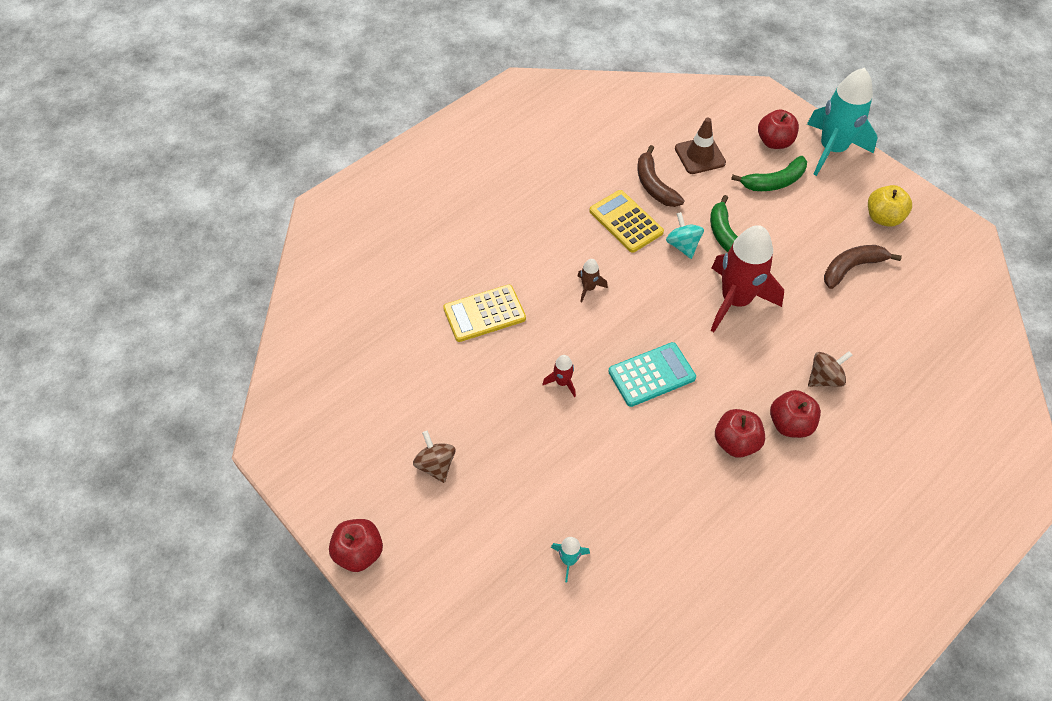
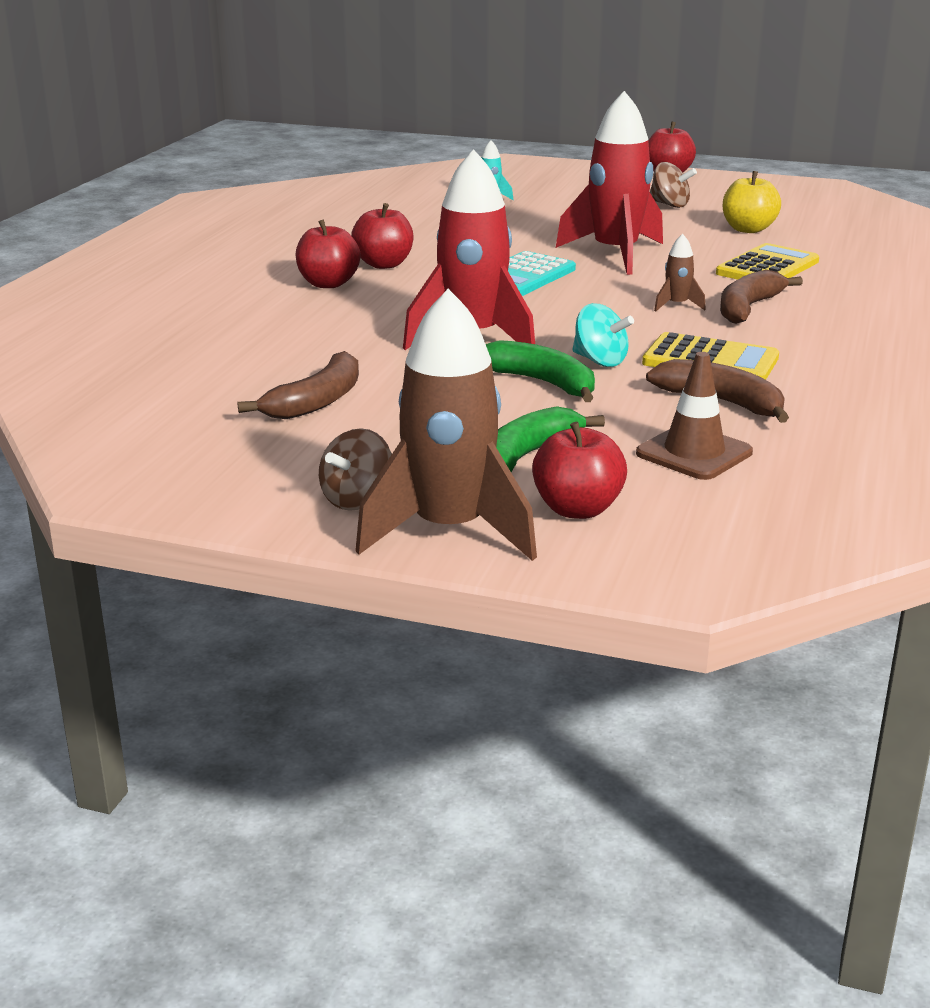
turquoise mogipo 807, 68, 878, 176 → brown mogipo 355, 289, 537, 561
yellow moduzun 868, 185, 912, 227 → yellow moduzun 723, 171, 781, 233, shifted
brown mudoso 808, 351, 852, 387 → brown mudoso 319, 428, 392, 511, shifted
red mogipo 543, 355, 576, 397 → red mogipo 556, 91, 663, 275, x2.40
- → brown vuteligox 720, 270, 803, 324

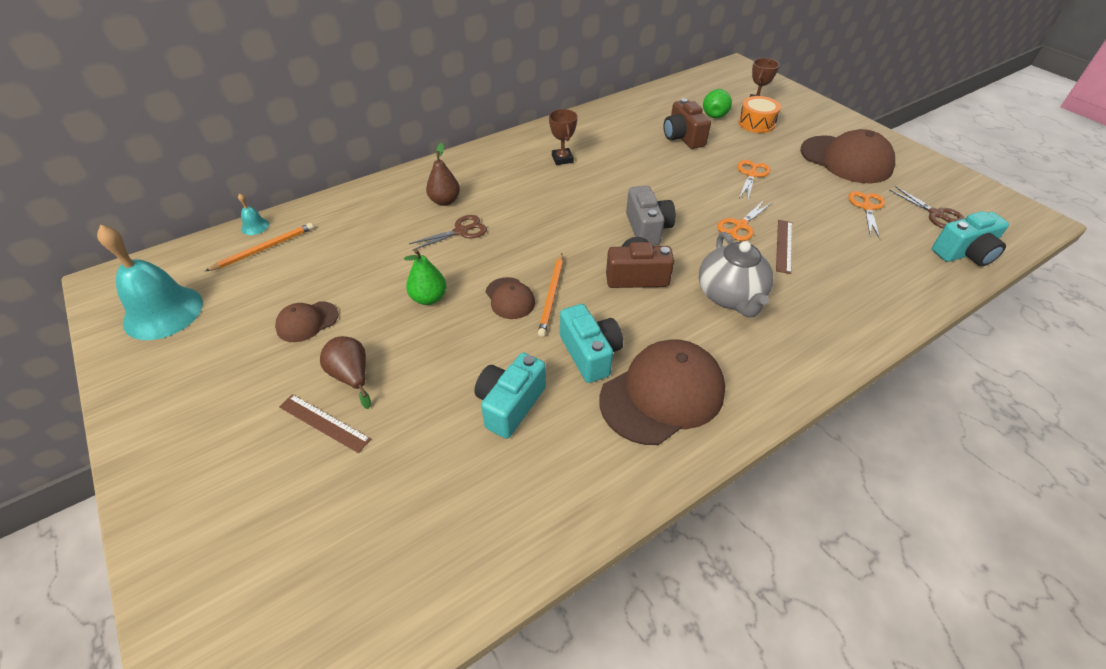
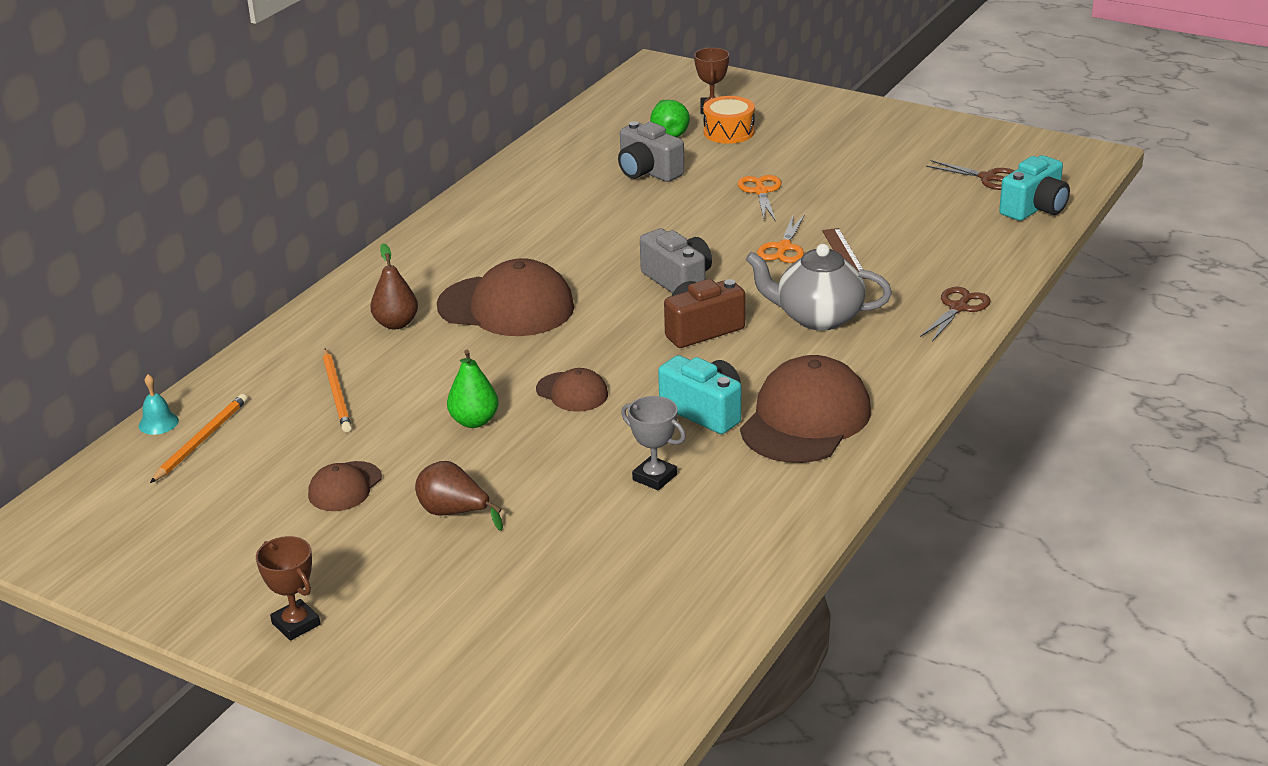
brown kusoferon 664, 98, 711, 149 → grey kusoferon 618, 121, 684, 182
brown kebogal 549, 109, 578, 165 → brown kebogal 256, 536, 320, 641, shifted
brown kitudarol 801, 129, 895, 183 → brown kitudarol 437, 258, 574, 336, shifted
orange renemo 849, 191, 885, 239 → -
brown renemo 409, 215, 487, 251 → brown renemo 920, 287, 990, 341, shifted
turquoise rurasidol 97, 225, 203, 340 → -
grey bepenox 699, 232, 773, 317 → grey bepenox 745, 244, 892, 331, 135 degrees clockwise
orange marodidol 538, 253, 563, 337 → orange marodidol 323, 349, 352, 432, shifted
turquoise kusoferon 474, 353, 546, 439 → grey kebogal 621, 396, 686, 490
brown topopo 279, 394, 371, 453 → -

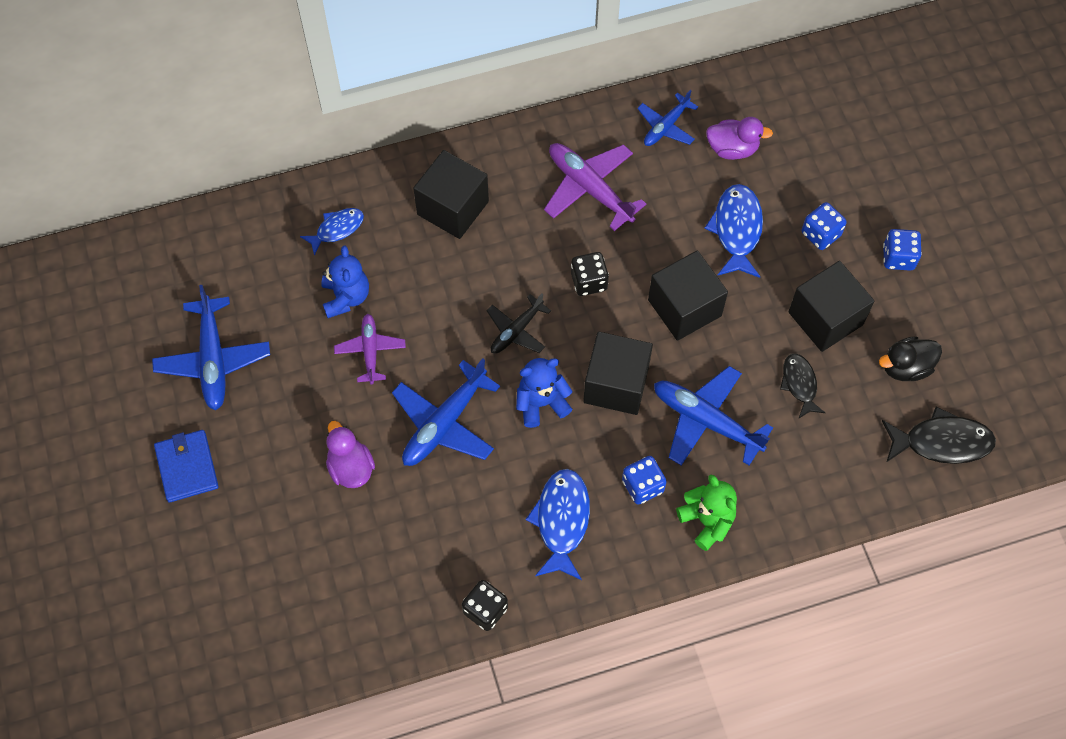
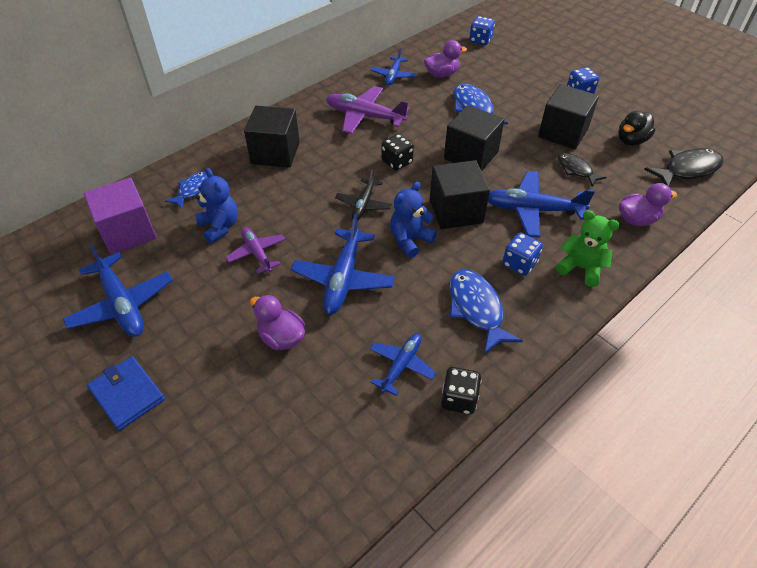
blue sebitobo 802, 202, 847, 250 → blue sebitobo 469, 16, 495, 45, shifted
- → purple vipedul 84, 178, 157, 255
- → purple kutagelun 619, 183, 677, 226
- → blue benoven 370, 334, 436, 396

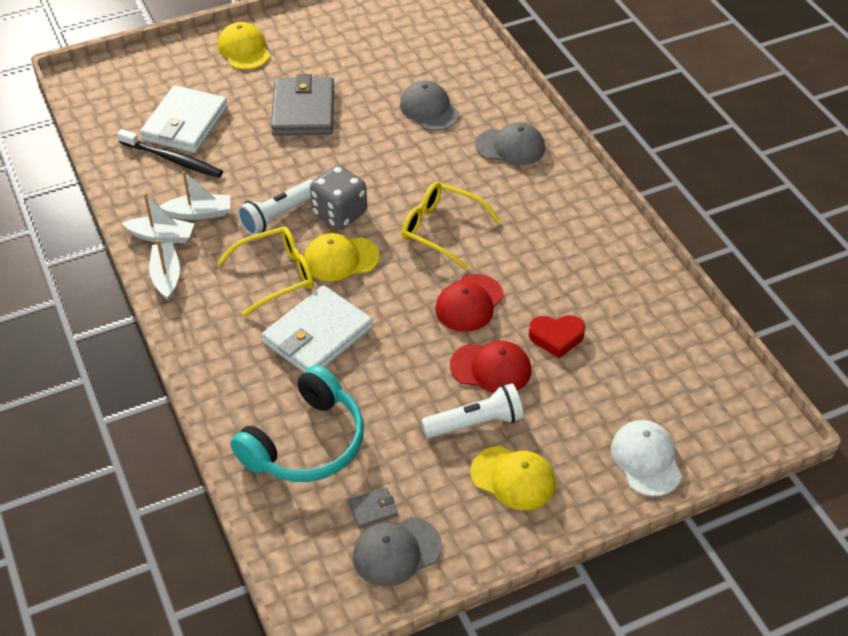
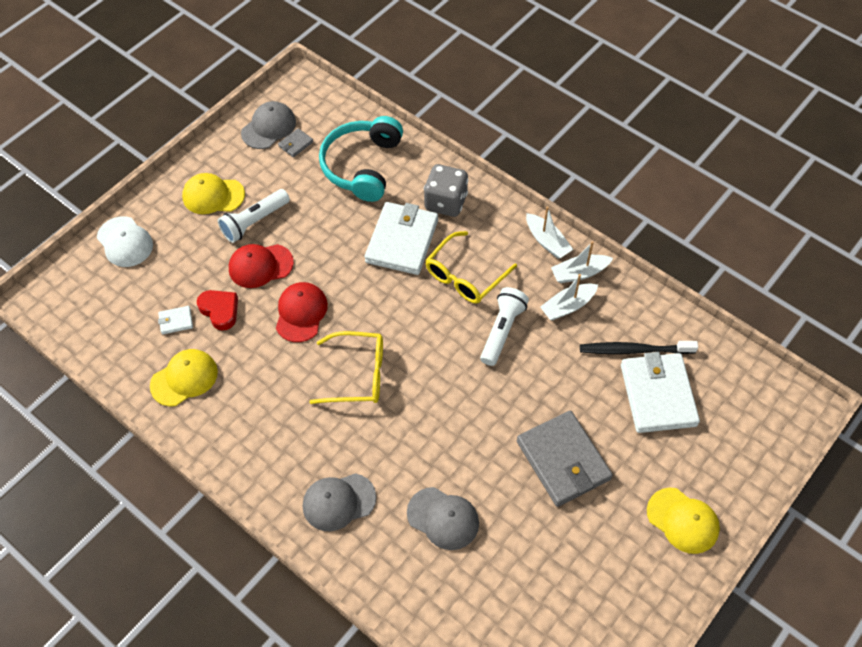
grey sebitobo 310, 165, 367, 229 → grey sebitobo 424, 164, 468, 217, shifted
yellow kitudarol 304, 233, 380, 281 → yellow kitudarol 150, 349, 218, 406, shifted
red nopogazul 529, 315, 585, 358 → red nopogazul 197, 290, 238, 331, 75 degrees clockwise
- → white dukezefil 158, 306, 193, 334

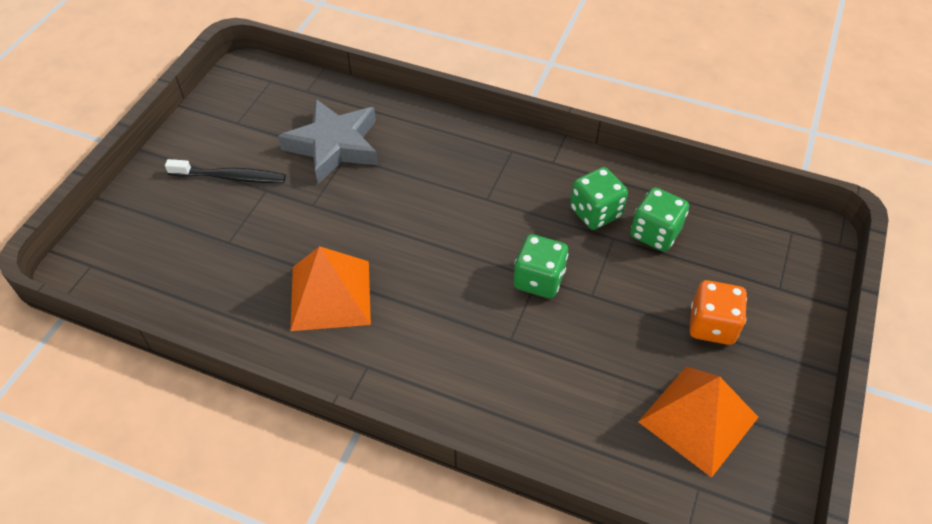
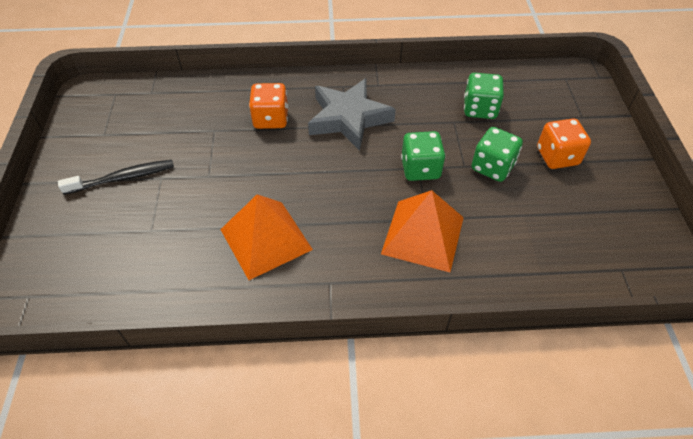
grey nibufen 278, 99, 378, 184 → grey nibufen 308, 78, 396, 151, shifted
green sebitobo 570, 167, 628, 230 → green sebitobo 471, 127, 523, 182, shifted
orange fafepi 638, 366, 759, 478 → orange fafepi 381, 190, 464, 272, shifted
- → orange sebitobo 249, 83, 288, 129

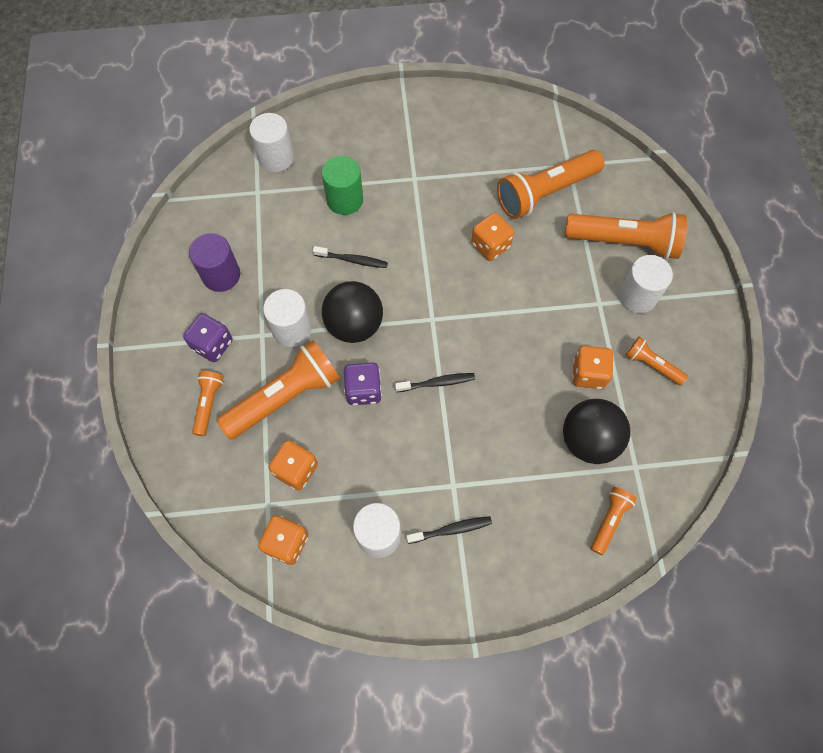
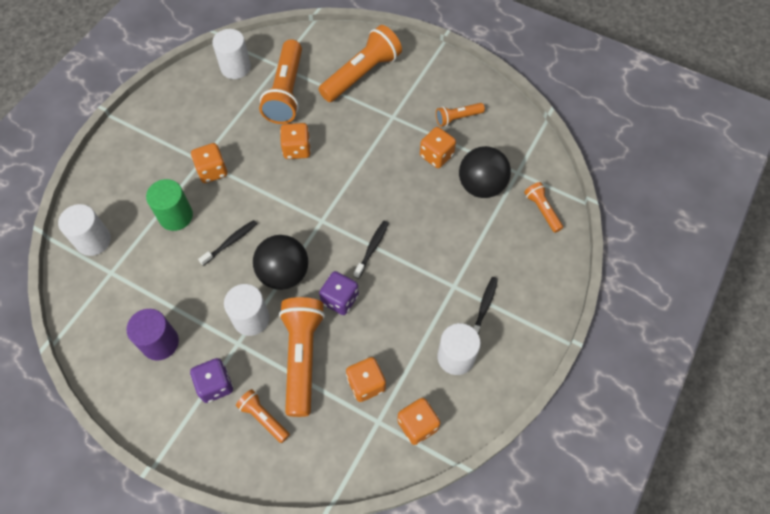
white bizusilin 618, 255, 673, 313 → white bizusilin 212, 29, 251, 79, shifted
- → orange sebitobo 191, 143, 227, 183

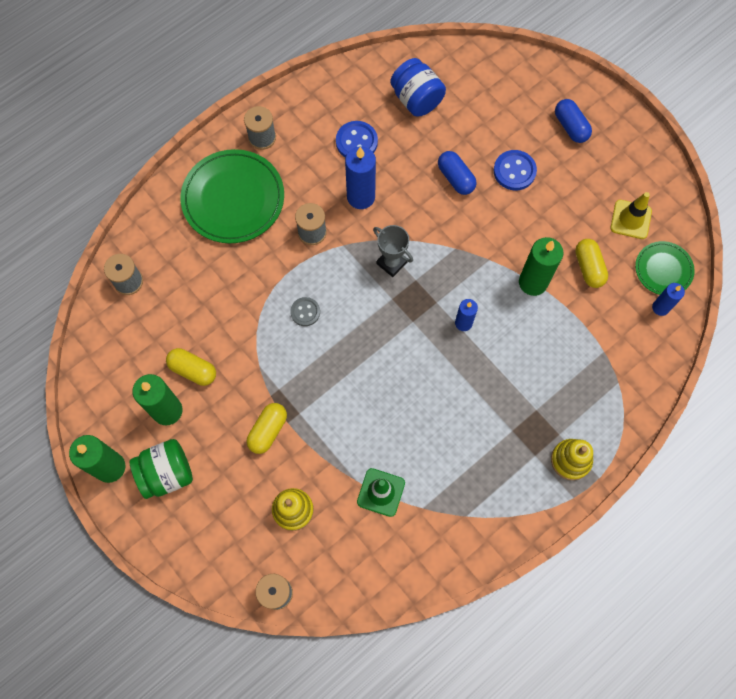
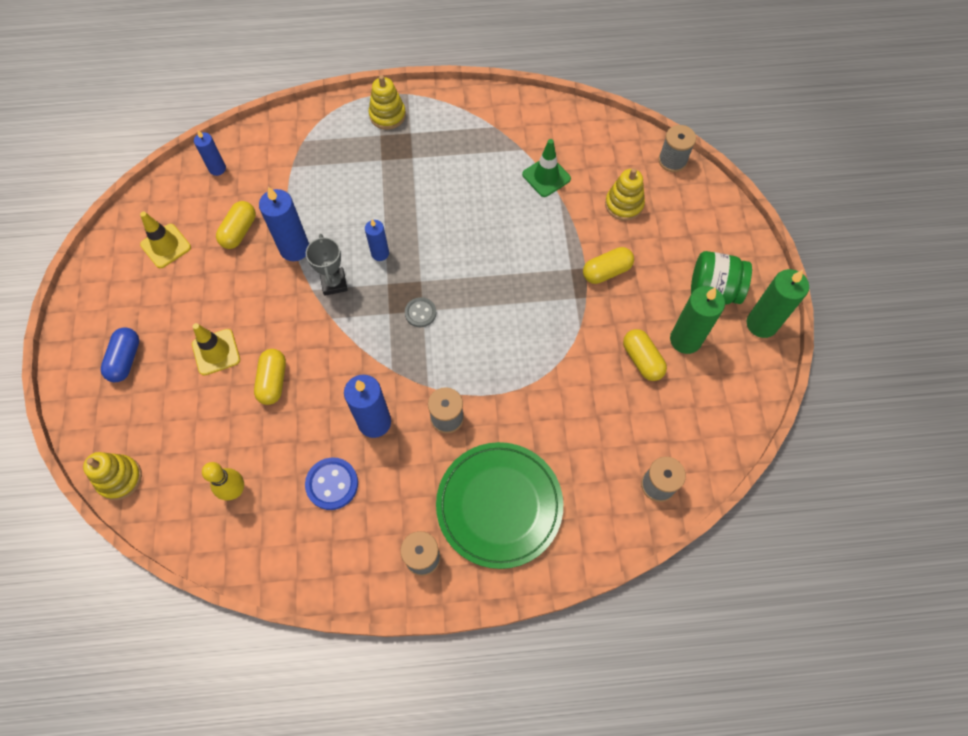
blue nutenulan 390, 58, 446, 116 → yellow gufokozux 202, 462, 244, 501
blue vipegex 494, 150, 537, 190 → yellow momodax 192, 323, 240, 376
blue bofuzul 438, 151, 476, 195 → yellow bofuzul 254, 349, 286, 405
grey kebogal 373, 225, 413, 277 → grey kebogal 306, 234, 348, 296, shifted
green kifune 519, 237, 563, 296 → blue kifune 259, 186, 309, 261
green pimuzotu 635, 241, 695, 295 → -
grey vipegex 290, 297, 320, 326 → grey vipegex 405, 297, 436, 327, shifted
- → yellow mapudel 83, 452, 142, 500

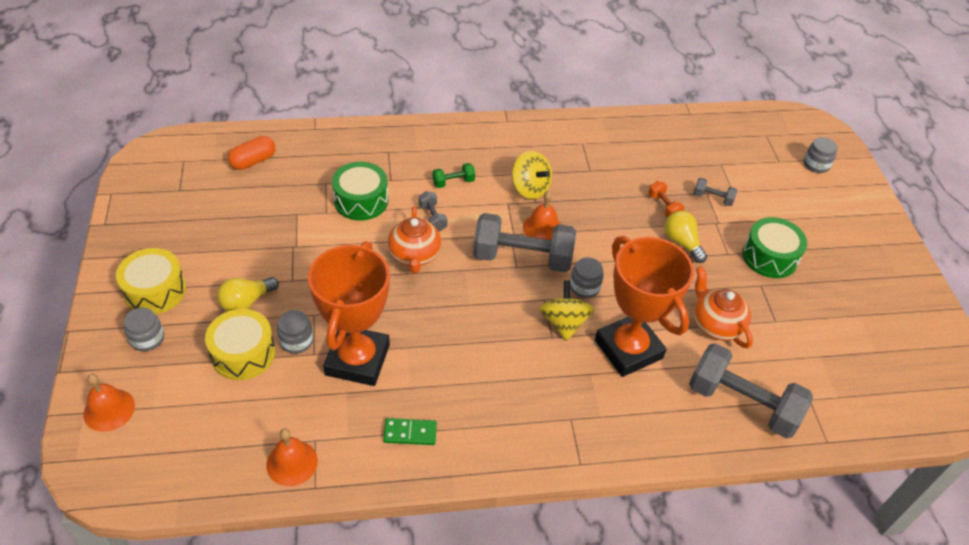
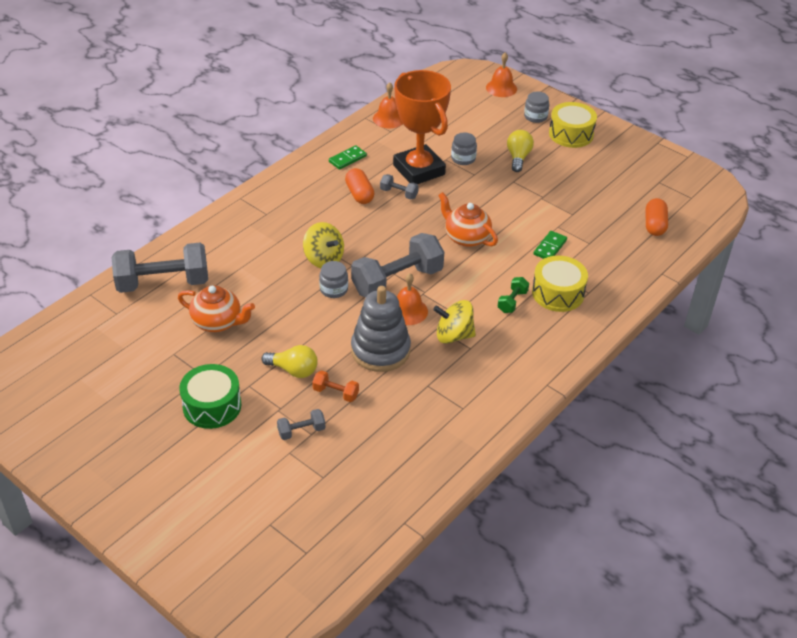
grey nutenulan 804, 137, 838, 173 → -
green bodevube 332, 162, 388, 221 → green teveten 533, 231, 567, 259
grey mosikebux 419, 191, 448, 232 → grey mosikebux 380, 174, 419, 200, shifted
orange kebogal 595, 236, 694, 377 → -
yellow bodevube 205, 309, 275, 380 → yellow bodevube 532, 256, 588, 312, shifted
- → orange bofuzul 345, 168, 375, 204
- → grey mapudel 351, 286, 411, 372

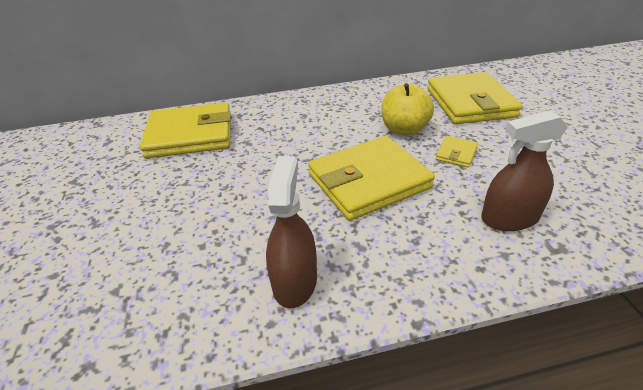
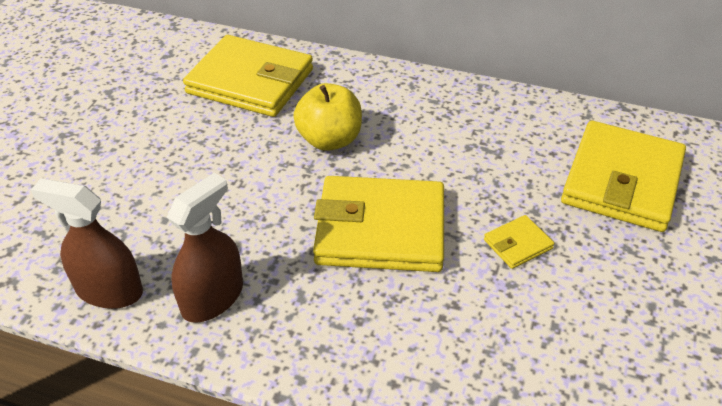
yellow moduzun 381, 83, 434, 136 → yellow moduzun 293, 83, 362, 151, shifted
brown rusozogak 481, 110, 568, 231 → brown rusozogak 31, 179, 143, 309, shifted

